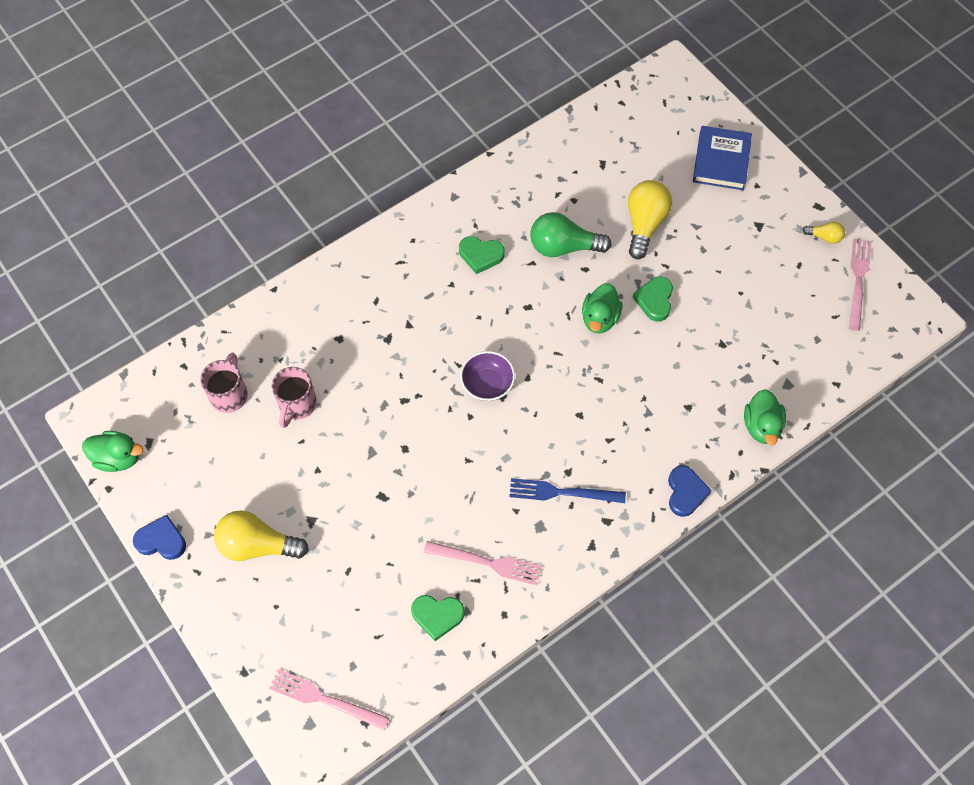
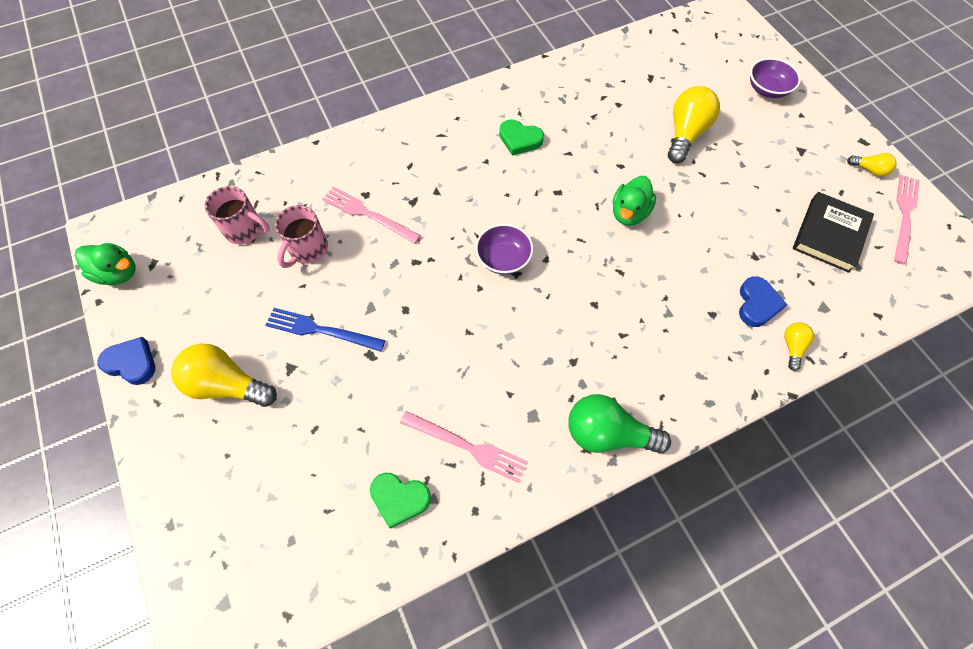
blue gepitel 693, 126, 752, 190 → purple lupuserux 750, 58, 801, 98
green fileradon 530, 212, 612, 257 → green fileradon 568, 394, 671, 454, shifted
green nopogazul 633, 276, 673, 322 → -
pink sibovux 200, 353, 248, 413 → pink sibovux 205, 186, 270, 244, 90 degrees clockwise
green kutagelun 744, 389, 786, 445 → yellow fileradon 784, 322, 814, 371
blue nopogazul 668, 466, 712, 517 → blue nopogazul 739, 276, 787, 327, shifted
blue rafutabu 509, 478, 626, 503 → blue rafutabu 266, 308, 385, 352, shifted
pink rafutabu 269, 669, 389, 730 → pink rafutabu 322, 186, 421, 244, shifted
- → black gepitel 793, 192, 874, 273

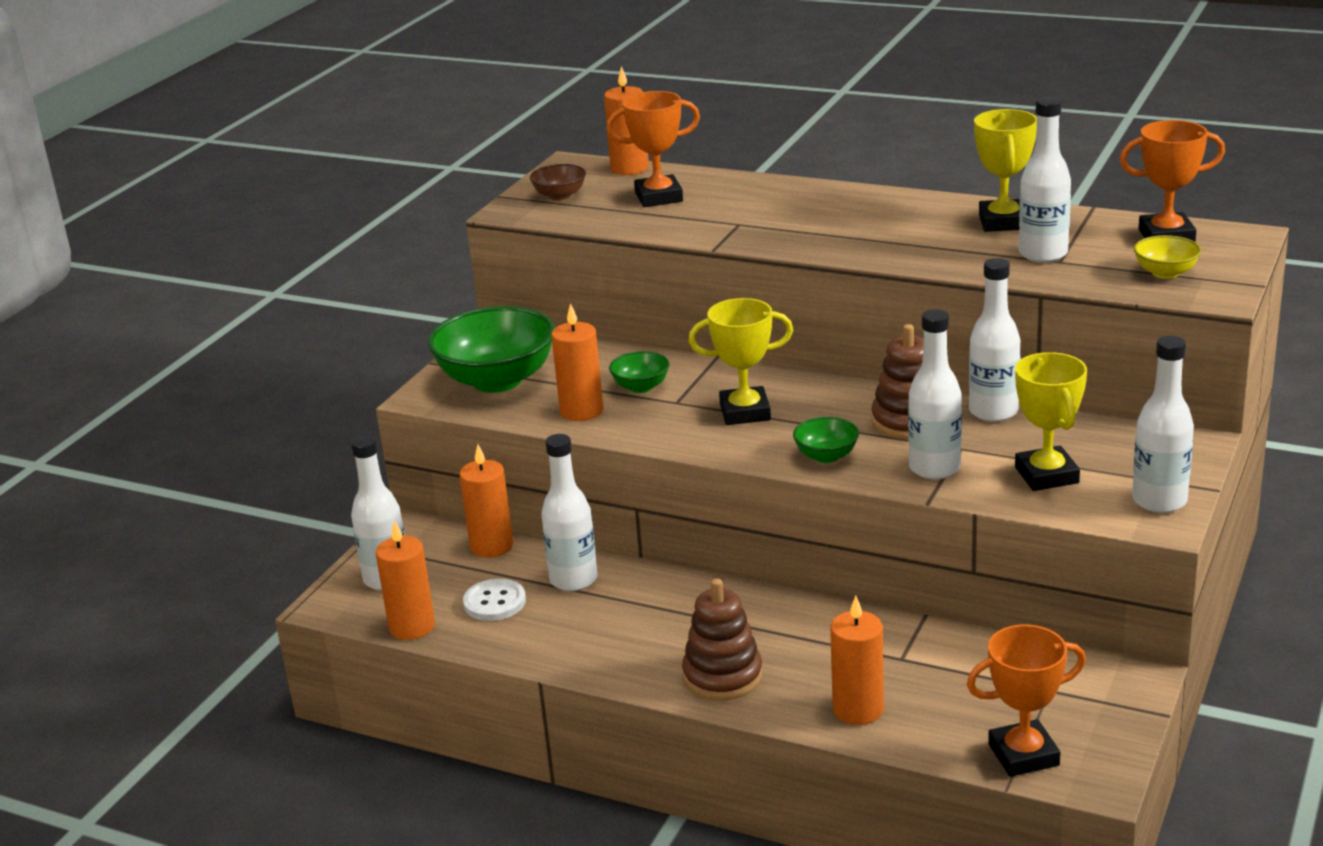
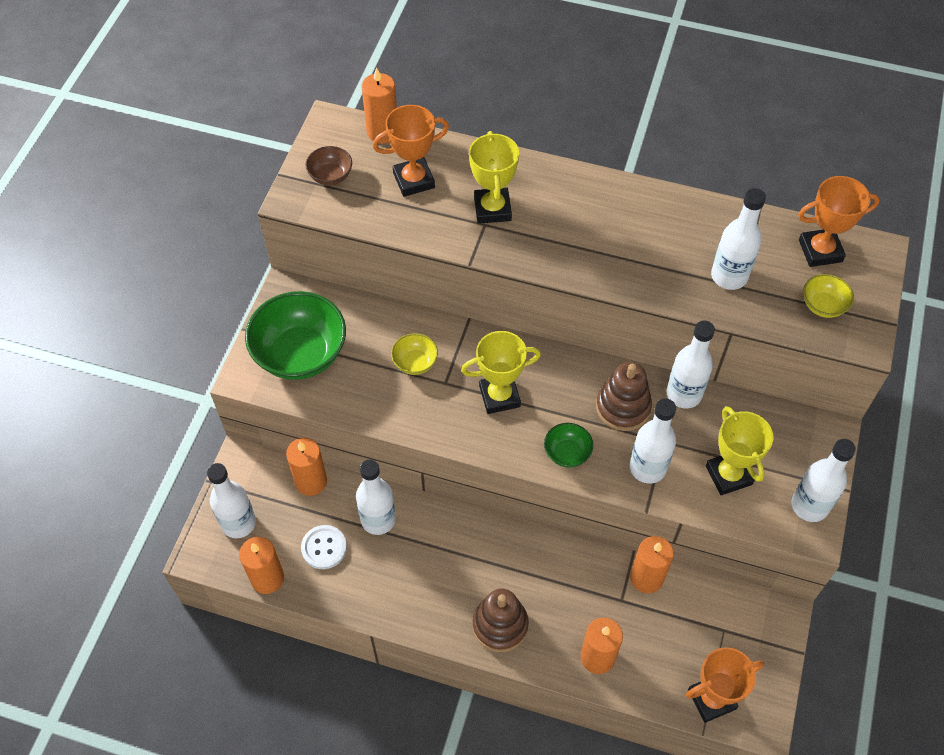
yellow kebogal 974, 109, 1037, 232 → yellow kebogal 469, 131, 519, 224, shifted
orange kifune 551, 303, 603, 421 → orange kifune 630, 536, 674, 593, shifted
green lupuserux 609, 351, 670, 393 → yellow lupuserux 391, 333, 438, 375

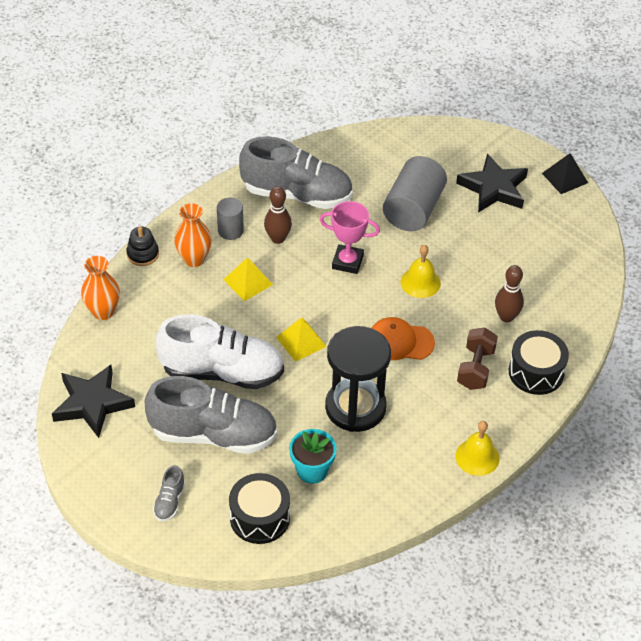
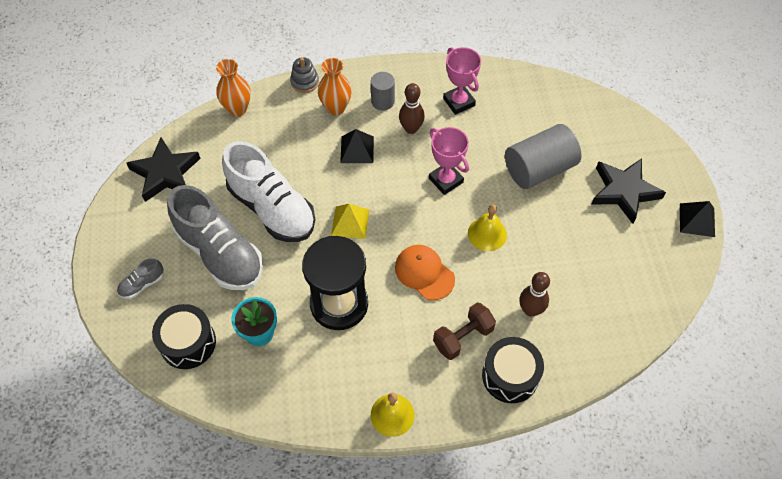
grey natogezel 239, 136, 353, 209 → pink kebogal 443, 47, 481, 115
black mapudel 126, 226, 159, 266 → grey mapudel 290, 57, 319, 93
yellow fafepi 223, 257, 273, 301 → black fafepi 340, 129, 374, 163

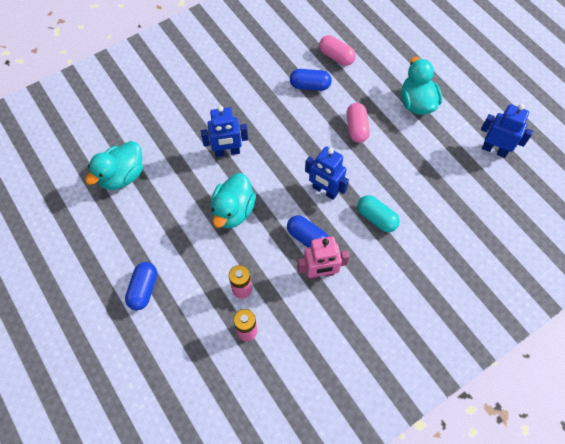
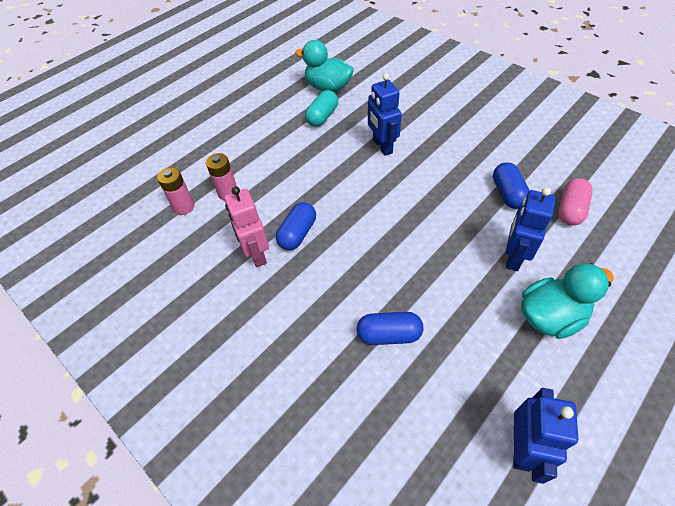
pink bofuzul 346, 103, 370, 143 → -
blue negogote 305, 146, 349, 200 → blue negogote 506, 187, 555, 271, shifted
turquoise kutagelun 211, 173, 256, 228 → -
turquoise bofuzul 357, 195, 400, 232 → turquoise bofuzul 305, 90, 338, 127, shifted
blue bofuzul 125, 262, 157, 310 → blue bofuzul 357, 312, 423, 345, shifted

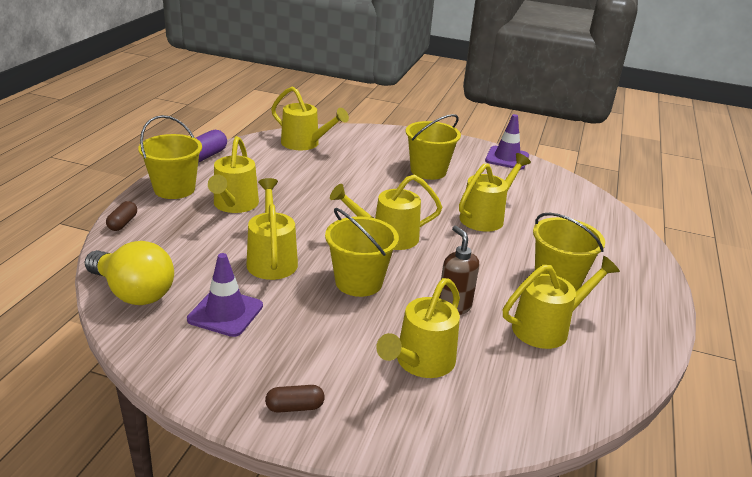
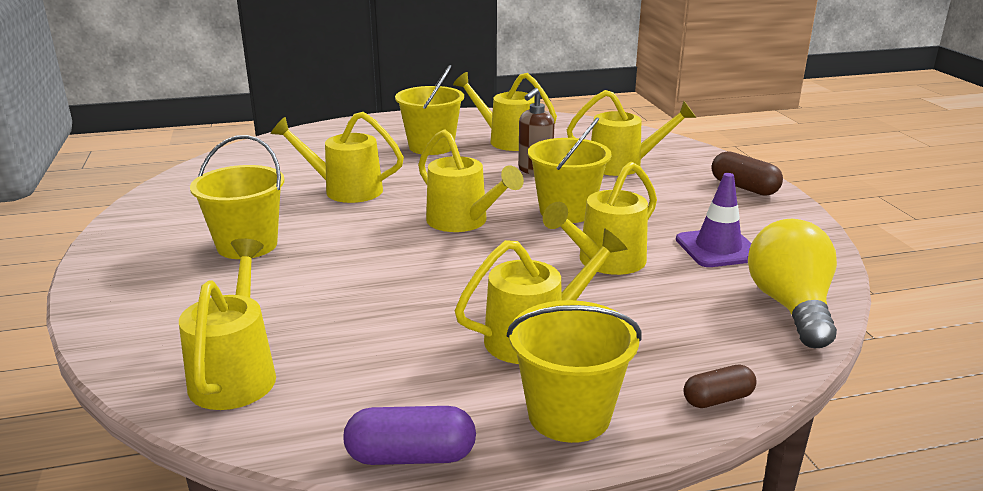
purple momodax 485, 114, 529, 170 → -
brown bofuzul 265, 385, 325, 413 → brown bofuzul 711, 151, 783, 196, x1.52

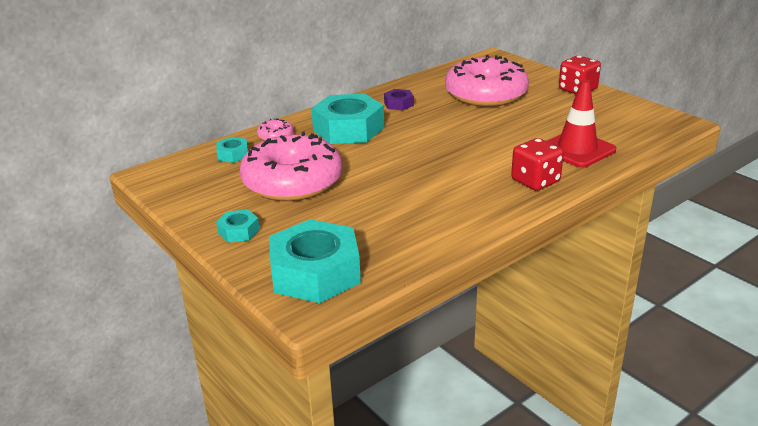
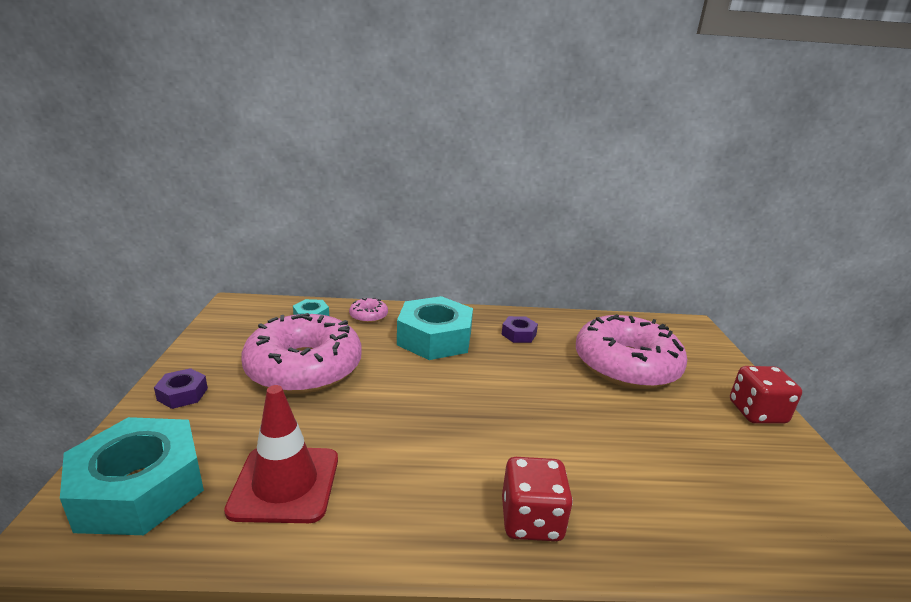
red momodax 547, 79, 617, 168 → red momodax 224, 385, 338, 523, shifted
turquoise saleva 216, 209, 260, 243 → purple saleva 154, 368, 208, 409

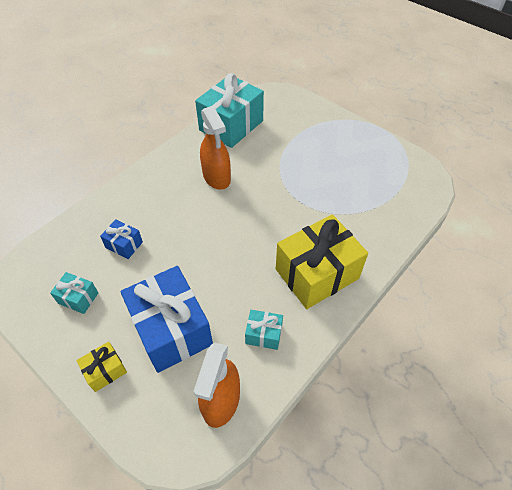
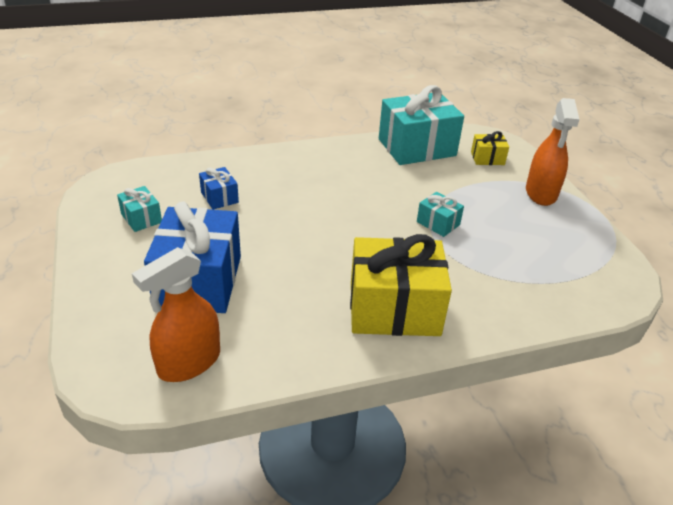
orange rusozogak 200, 106, 231, 190 → orange rusozogak 526, 98, 580, 206, shifted
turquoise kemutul 245, 310, 283, 350 → turquoise kemutul 417, 192, 464, 237, shifted
yellow kemutul 76, 342, 127, 392 → yellow kemutul 471, 131, 509, 165, shifted

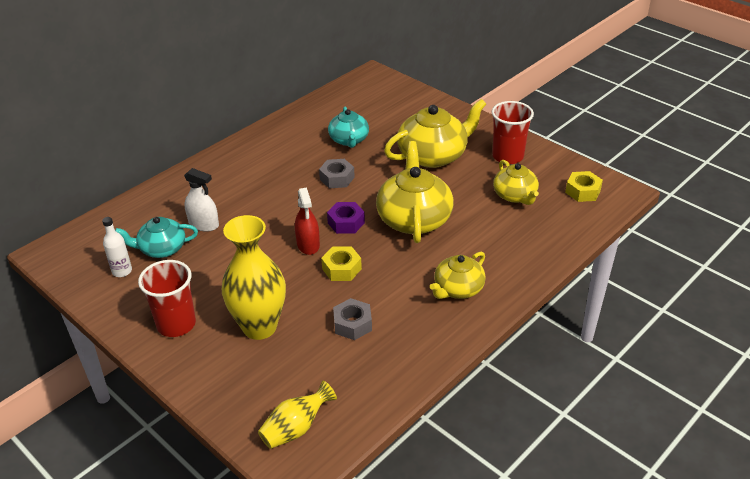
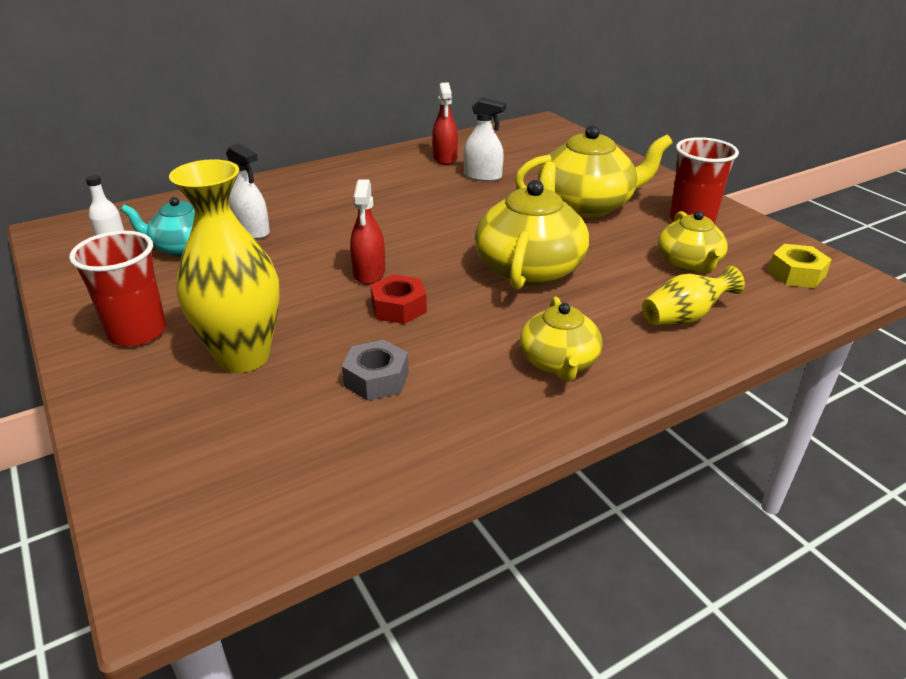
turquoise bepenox 328, 107, 369, 148 → white rusozogak 464, 97, 506, 182
grey saleva 319, 159, 355, 188 → -
purple saleva 327, 202, 365, 234 → -
yellow saleva 321, 247, 362, 281 → red saleva 371, 274, 427, 324
yellow bepenox 430, 252, 486, 299 → yellow bepenox 520, 297, 603, 382, 60 degrees counterclockwise
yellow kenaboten 258, 381, 337, 449 → yellow kenaboten 642, 266, 745, 325, shifted
- → red rusozogak 432, 82, 458, 165

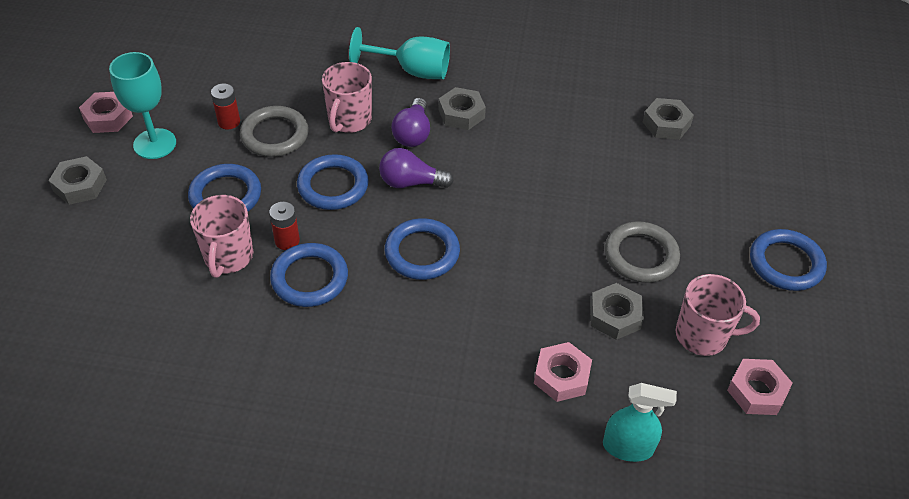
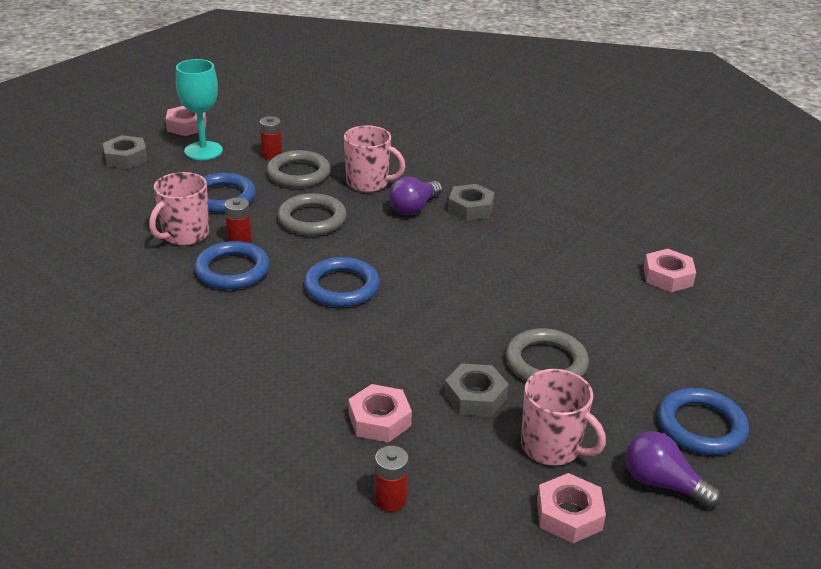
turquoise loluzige 349, 27, 450, 79 → -
pink sibovux 322, 62, 372, 133 → pink sibovux 344, 125, 405, 192, 120 degrees counterclockwise
grey saleva 643, 98, 694, 140 → pink saleva 643, 249, 696, 292
purple fileradon 379, 148, 454, 188 → purple fileradon 626, 432, 721, 508, shifted
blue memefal 297, 154, 369, 210 → grey memefal 277, 193, 347, 236
turquoise rusozogak 603, 383, 677, 462 → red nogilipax 374, 446, 409, 512

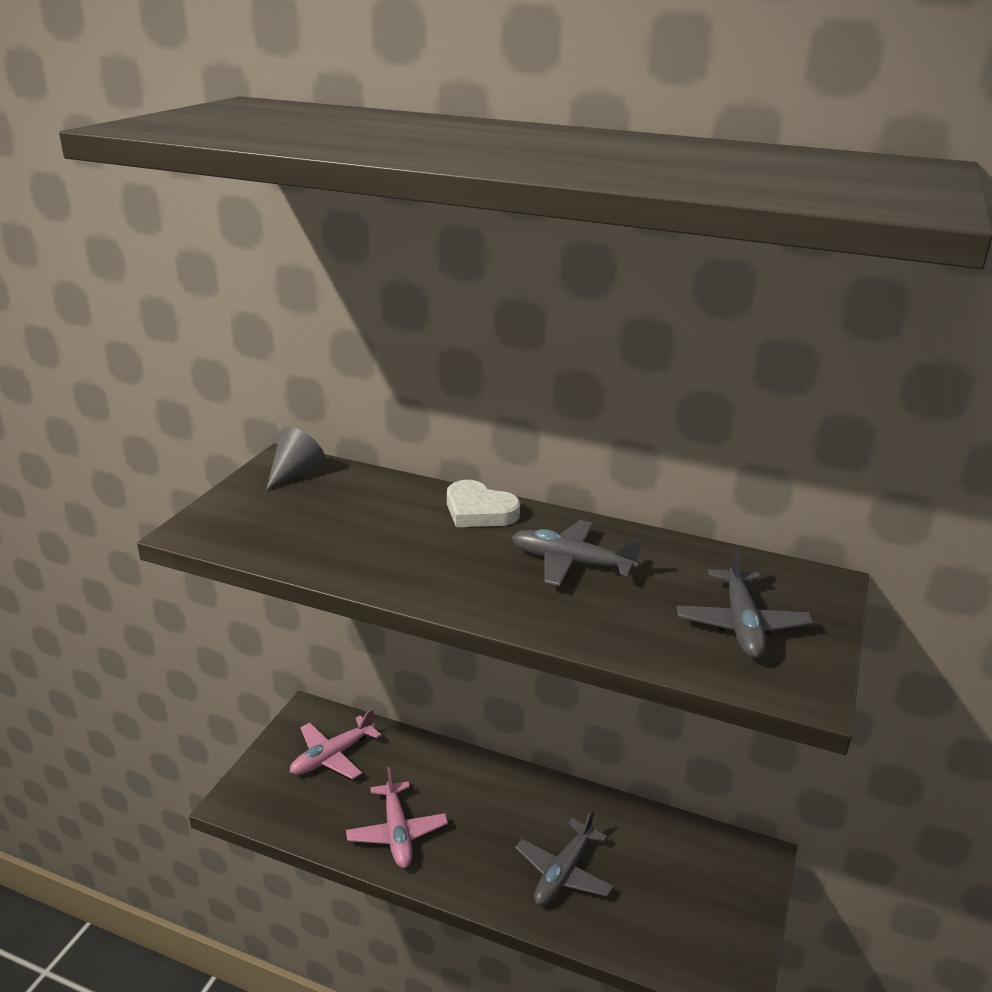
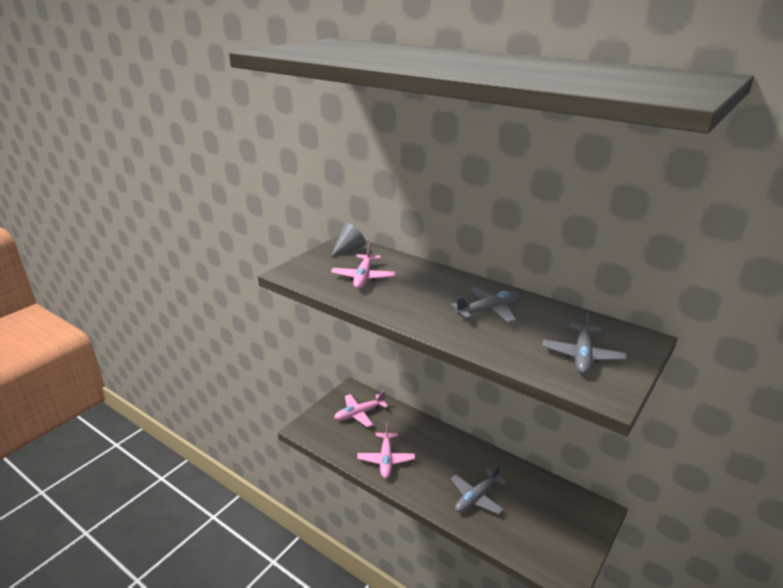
white nopogazul 447, 480, 520, 527 → -
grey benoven 512, 520, 642, 586 → grey benoven 451, 287, 521, 323, 120 degrees clockwise
- → pink benoven 331, 243, 396, 289

